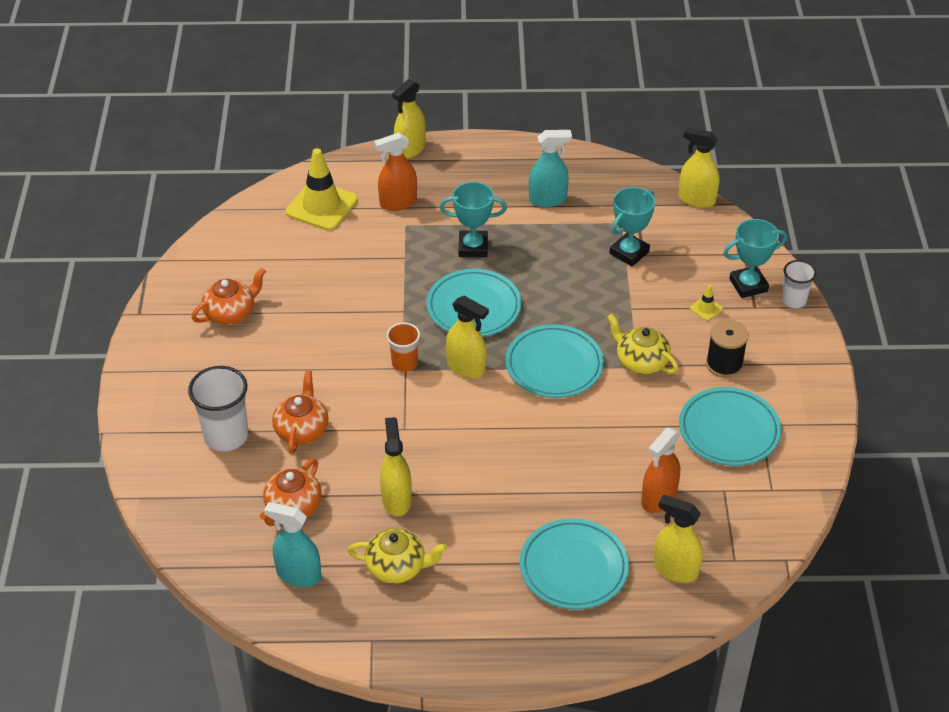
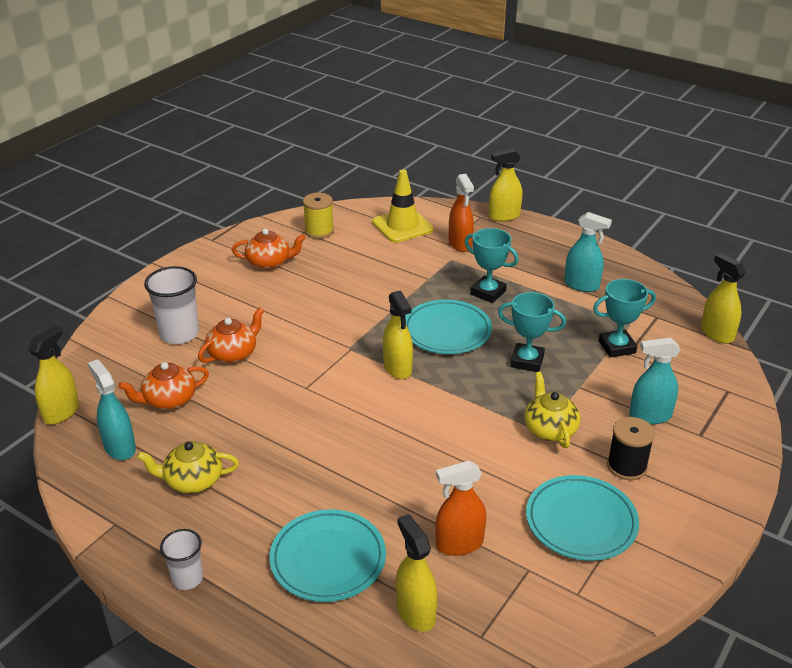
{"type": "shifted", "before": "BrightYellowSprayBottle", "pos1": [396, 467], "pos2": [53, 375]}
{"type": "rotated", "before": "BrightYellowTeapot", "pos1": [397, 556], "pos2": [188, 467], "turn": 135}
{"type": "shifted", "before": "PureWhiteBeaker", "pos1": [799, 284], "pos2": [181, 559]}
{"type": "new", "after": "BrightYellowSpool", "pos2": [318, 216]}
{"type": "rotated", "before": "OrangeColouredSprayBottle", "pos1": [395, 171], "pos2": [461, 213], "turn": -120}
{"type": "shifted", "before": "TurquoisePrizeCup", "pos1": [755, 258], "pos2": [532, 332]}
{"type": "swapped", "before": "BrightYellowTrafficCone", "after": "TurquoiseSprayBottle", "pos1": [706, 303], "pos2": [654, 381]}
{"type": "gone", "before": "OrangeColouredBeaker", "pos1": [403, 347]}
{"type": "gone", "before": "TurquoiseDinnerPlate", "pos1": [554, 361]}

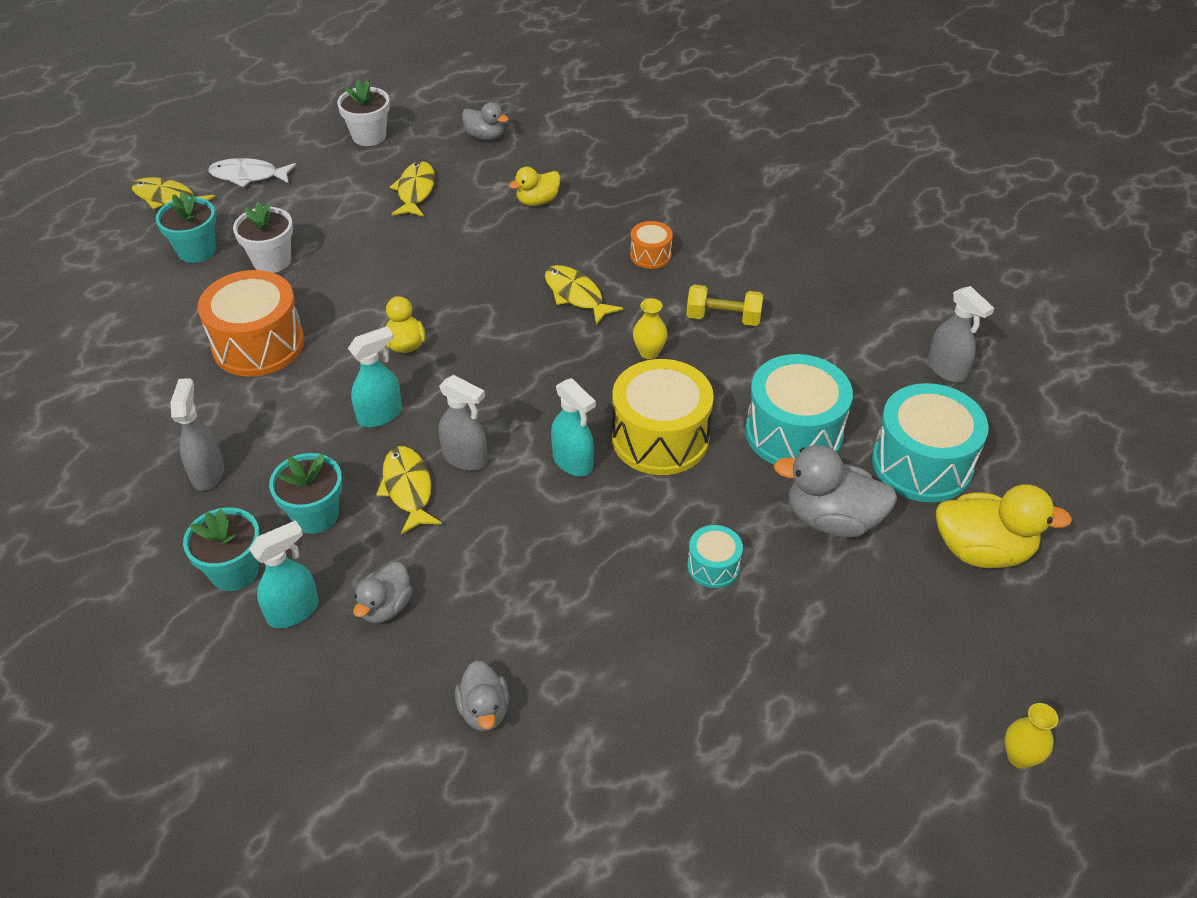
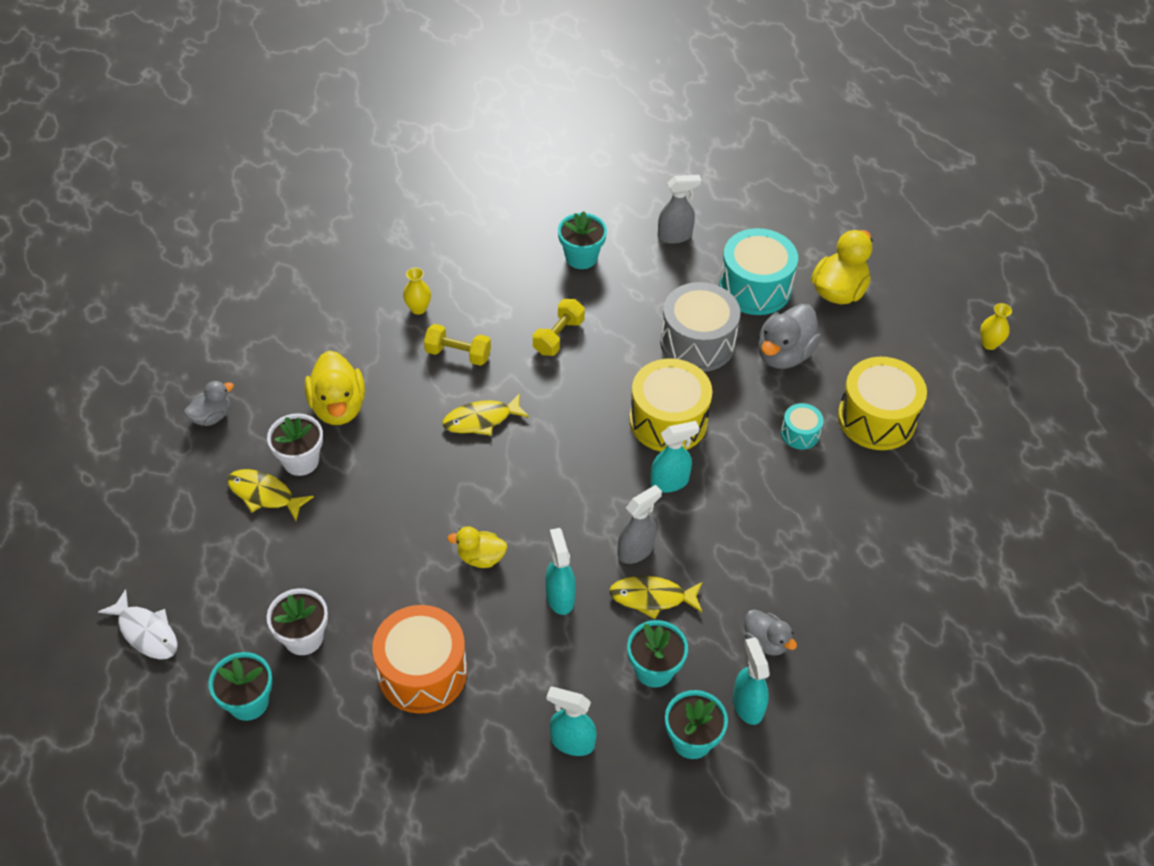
{"type": "rotated", "before": "PureWhiteFishFigure", "pos1": [252, 172], "pos2": [138, 624], "turn": -75}
{"type": "shifted", "before": "PureWhitePlantPot", "pos1": [363, 113], "pos2": [295, 444]}
{"type": "scaled", "before": "BrightYellowDuck", "pos1": [534, 186], "pos2": [335, 388], "scale": 1.67}
{"type": "shifted", "before": "BrightYellowVase", "pos1": [650, 328], "pos2": [417, 291]}
{"type": "swapped", "before": "OrangeColouredSnareDrum", "after": "BrightYellowFreeWeight", "pos1": [651, 245], "pos2": [457, 345]}
{"type": "repainted", "before": "GreySprayBottle", "after": "TurquoiseSprayBottle", "pos1": [197, 434], "pos2": [572, 721]}
{"type": "new", "after": "TurquoisePlantPot", "pos2": [582, 240]}
{"type": "repainted", "before": "TurquoiseSnareDrum", "after": "GreySnareDrum", "pos1": [799, 409], "pos2": [700, 327]}
{"type": "new", "after": "BrightYellowSnareDrum", "pos2": [882, 403]}
{"type": "gone", "before": "BrightYellowFishFigure", "pos1": [173, 193]}
{"type": "gone", "before": "GreyDuck", "pos1": [482, 696]}

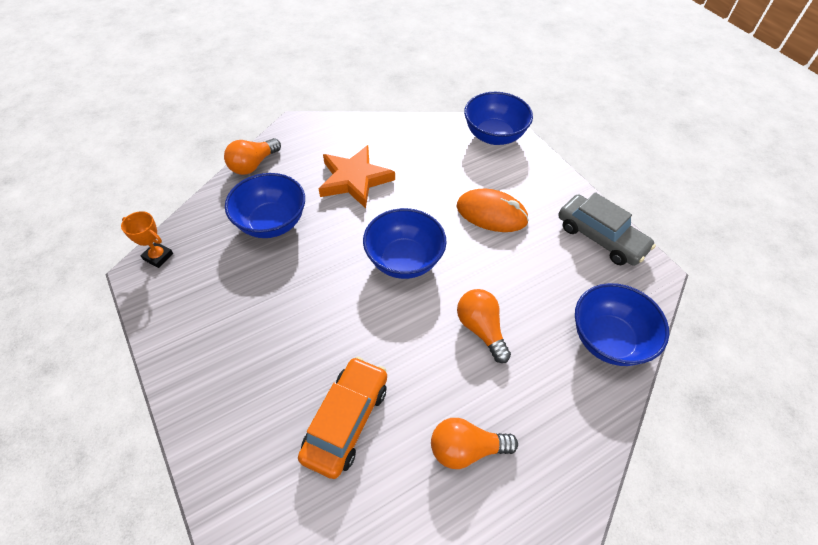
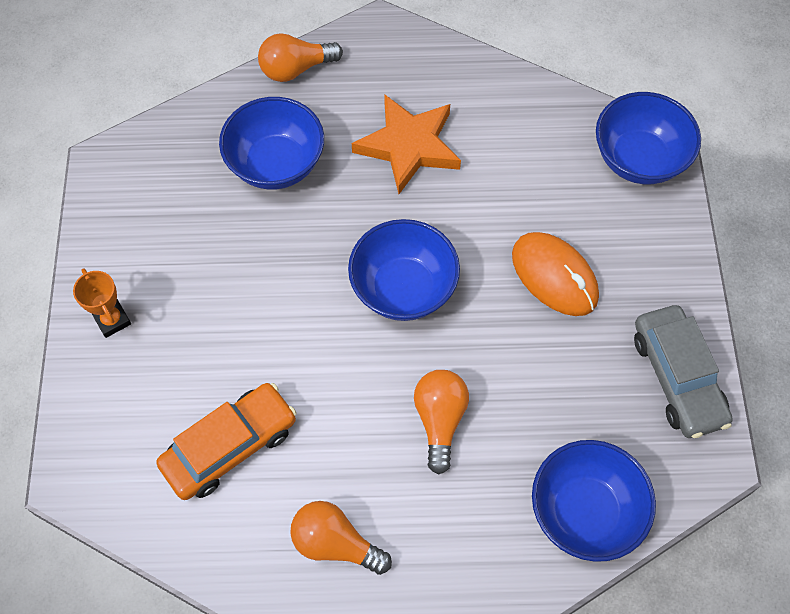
{"type": "shifted", "before": "OrangeColouredPrizeCup", "pos1": [147, 239], "pos2": [102, 303]}

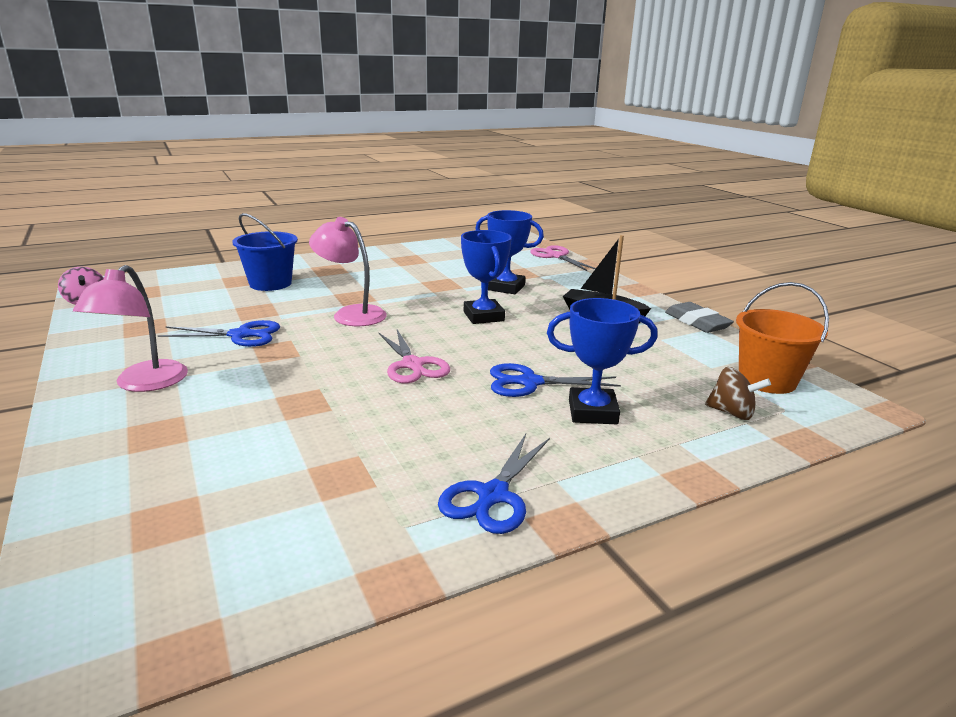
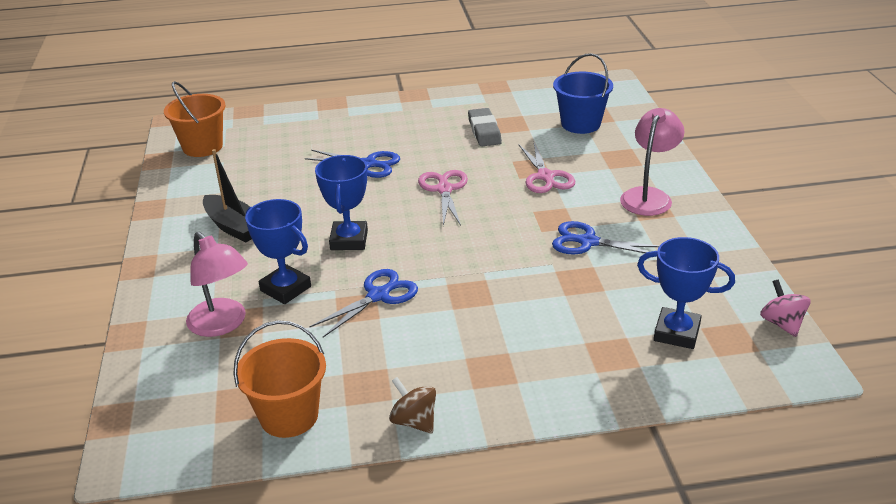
{"type": "shifted", "before": "RosePinkReadingLamp", "pos1": [348, 271], "pos2": [217, 284]}
{"type": "new", "after": "OrangeColouredPail", "pos2": [280, 379]}
{"type": "shifted", "before": "CobaltPairOfScissors", "pos1": [494, 484], "pos2": [363, 303]}
{"type": "shifted", "before": "RussetToyTop", "pos1": [738, 393], "pos2": [412, 405]}
{"type": "shifted", "before": "GreyEraser", "pos1": [699, 317], "pos2": [485, 127]}
{"type": "shifted", "before": "RosePinkPairOfScissors", "pos1": [563, 258], "pos2": [546, 168]}
{"type": "shifted", "before": "CobaltPail", "pos1": [265, 252], "pos2": [583, 93]}
{"type": "shifted", "before": "CobaltPrizeCup", "pos1": [602, 361], "pos2": [686, 293]}

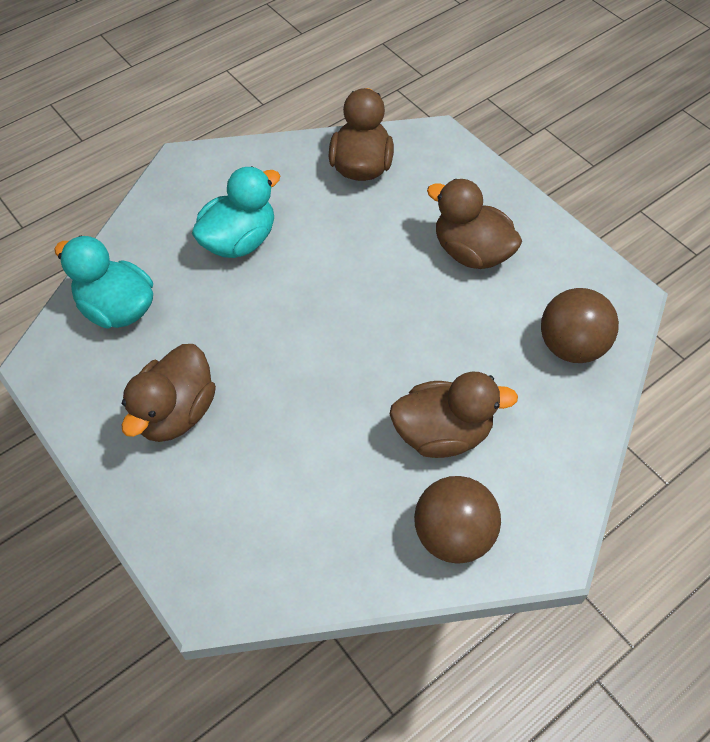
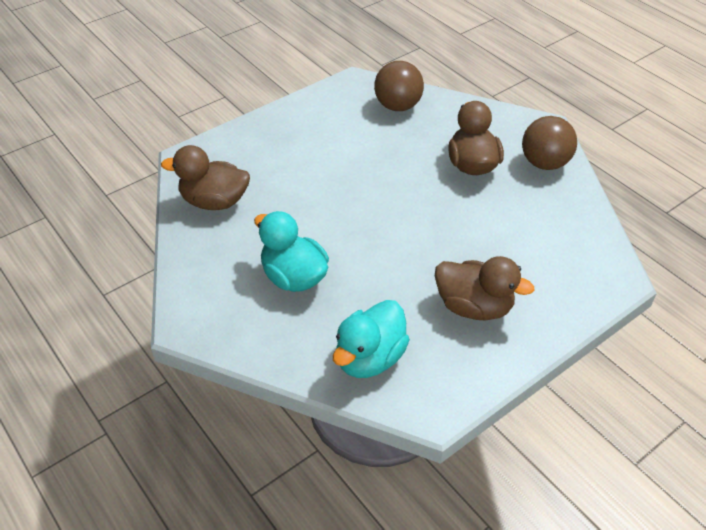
{"type": "gone", "before": "RussetDuck", "pos1": [474, 224]}

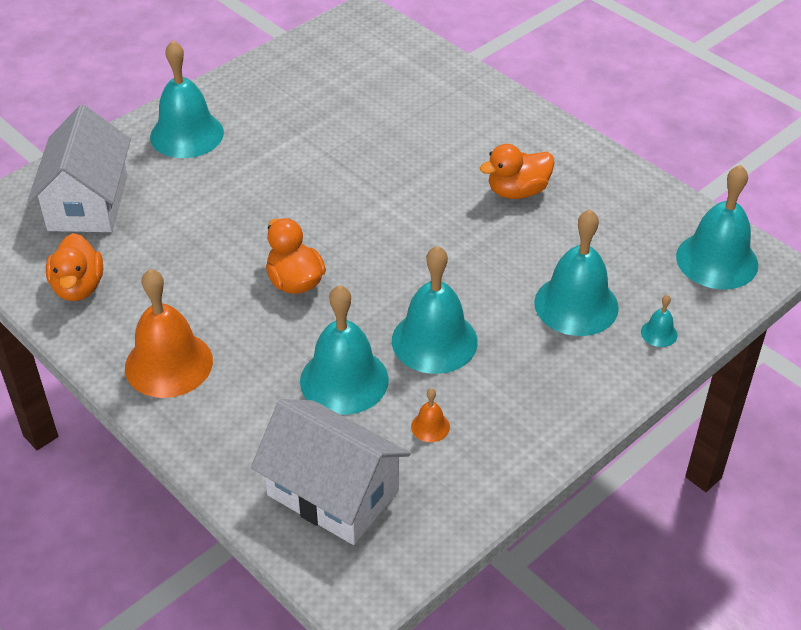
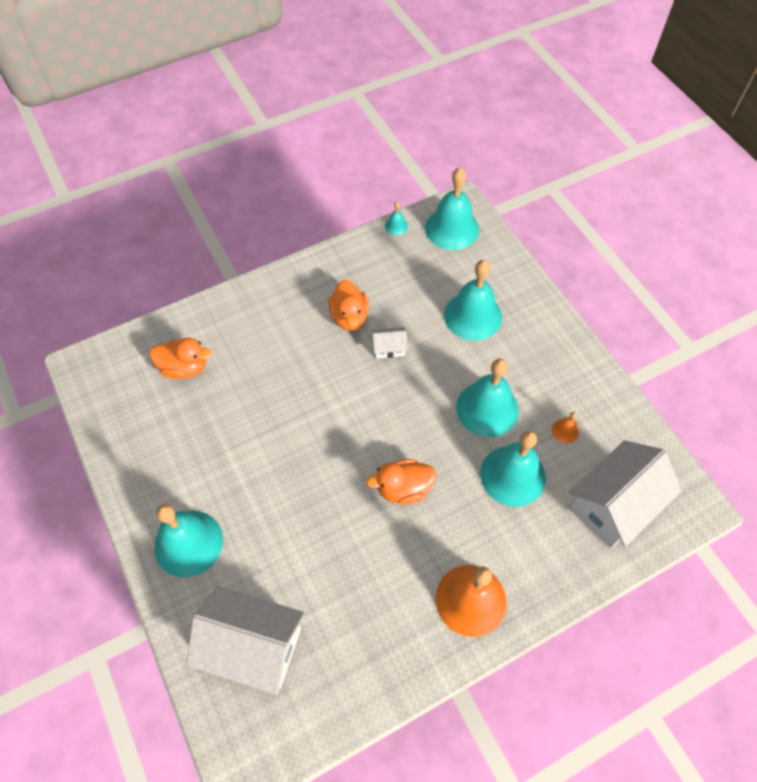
{"type": "shifted", "before": "OrangeColouredDuck", "pos1": [74, 267], "pos2": [181, 358]}
{"type": "new", "after": "PureWhiteCottage", "pos2": [390, 342]}
{"type": "shifted", "before": "TurquoiseBell", "pos1": [659, 321], "pos2": [396, 218]}

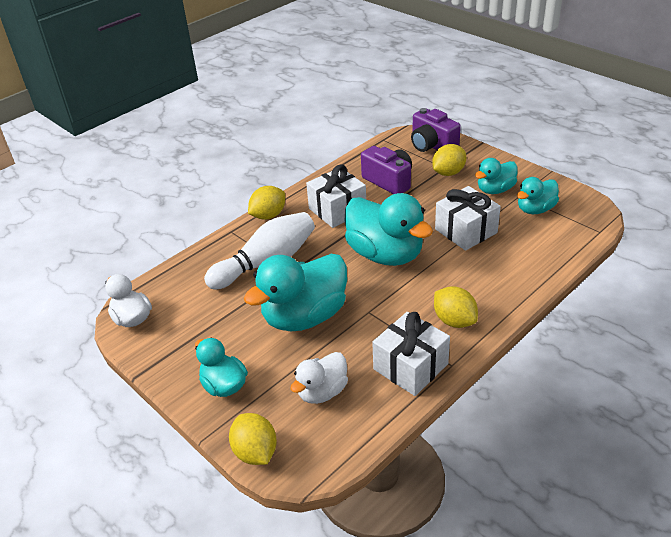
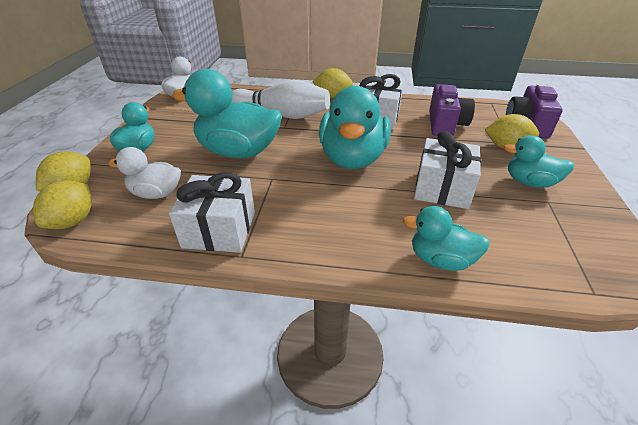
{"type": "shifted", "before": "BrightYellowLemon", "pos1": [456, 307], "pos2": [62, 204]}
{"type": "shifted", "before": "TurquoiseDuck", "pos1": [538, 195], "pos2": [446, 238]}

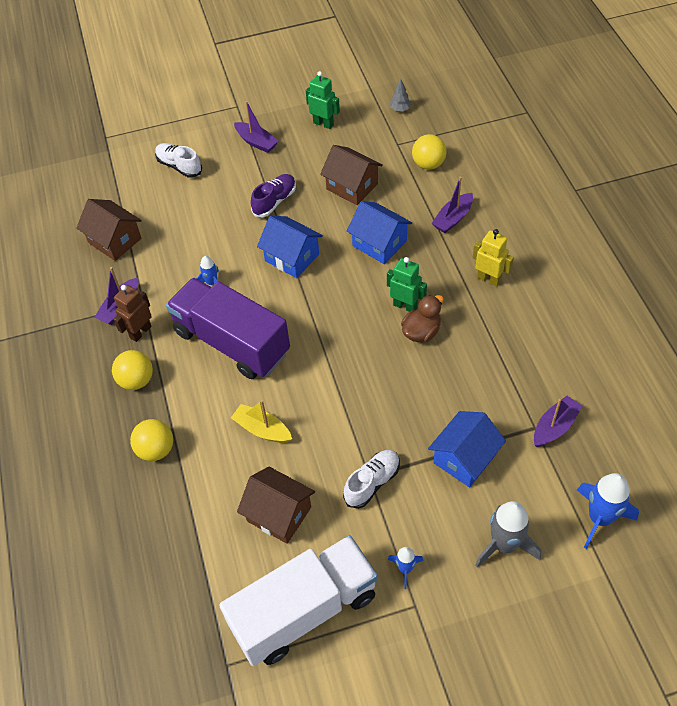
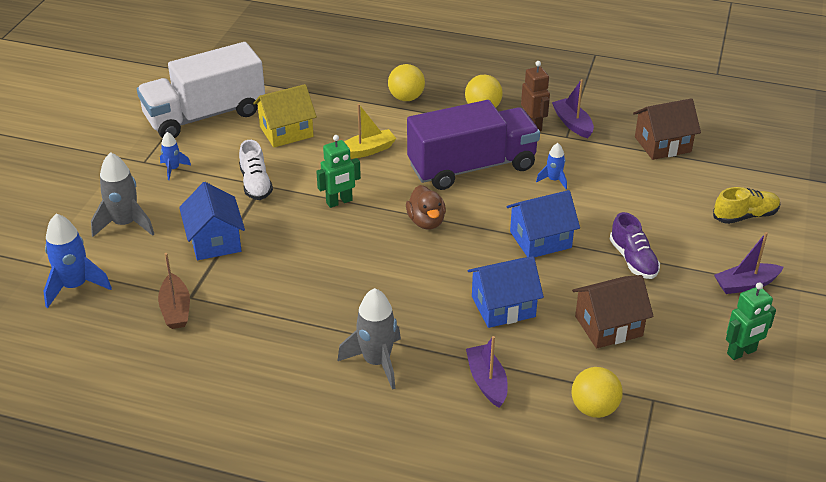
{"type": "rotated", "before": "PureWhiteToyTruck", "pos1": [298, 600], "pos2": [201, 90], "turn": 60}
{"type": "repainted", "before": "PurpleToyBoat", "after": "RussetToyBoat", "pos1": [558, 421], "pos2": [174, 291]}
{"type": "repainted", "before": "RussetCottage", "after": "BrightYellowCottage", "pos1": [276, 505], "pos2": [285, 116]}
{"type": "shifted", "before": "EmeraldRobotFigure", "pos1": [407, 284], "pos2": [338, 171]}
{"type": "swapped", "before": "BrightYellowRobotFigure", "after": "GreyToyRocket", "pos1": [493, 257], "pos2": [369, 339]}
{"type": "shifted", "before": "RussetDuck", "pos1": [422, 318], "pos2": [426, 207]}
{"type": "repainted", "before": "PureWhiteLaceUpShoe", "after": "BrightYellowLaceUpShoe", "pos1": [178, 160], "pos2": [746, 205]}
{"type": "gone", "before": "GreyTree", "pos1": [400, 95]}

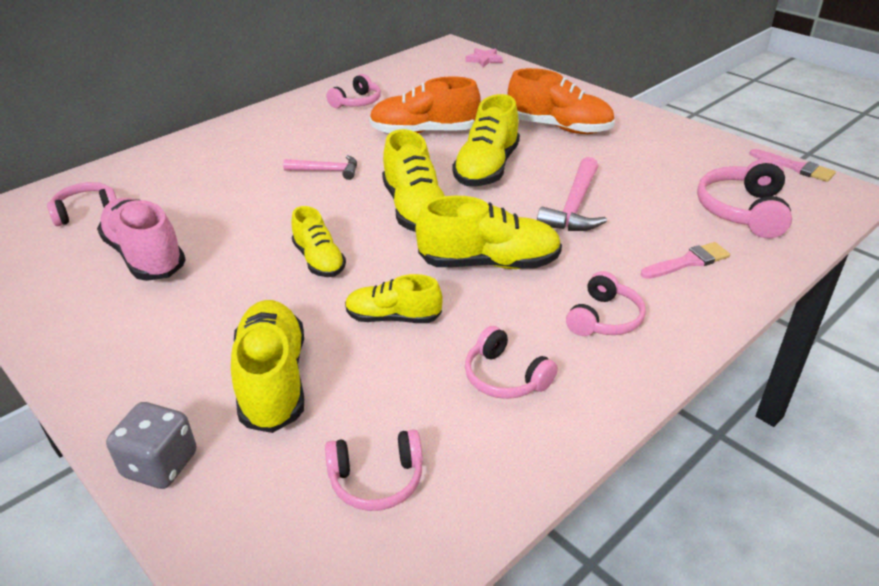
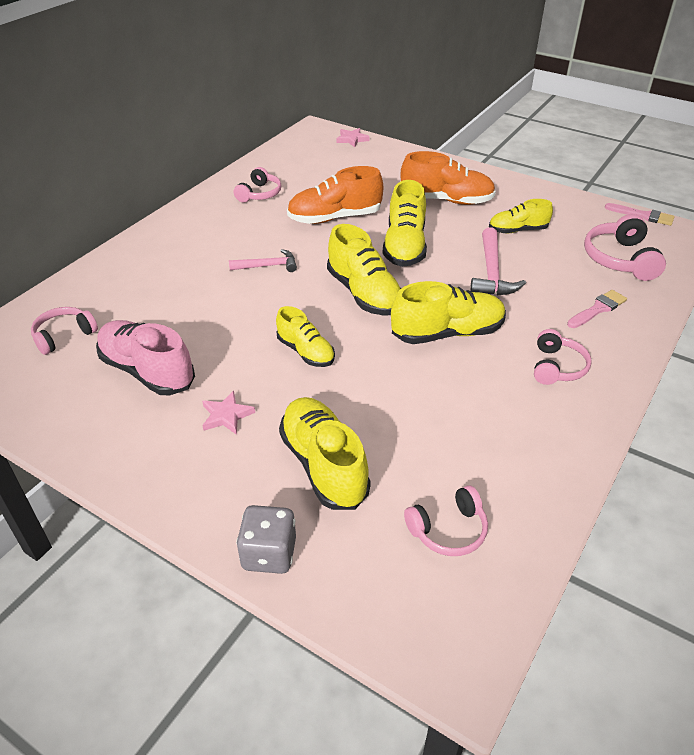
{"type": "new", "after": "RosePinkStar", "pos2": [228, 413]}
{"type": "shifted", "before": "BrightYellowLaceUpShoe", "pos1": [394, 298], "pos2": [521, 216]}
{"type": "gone", "before": "RosePinkOverEarHeadphones", "pos1": [511, 362]}

